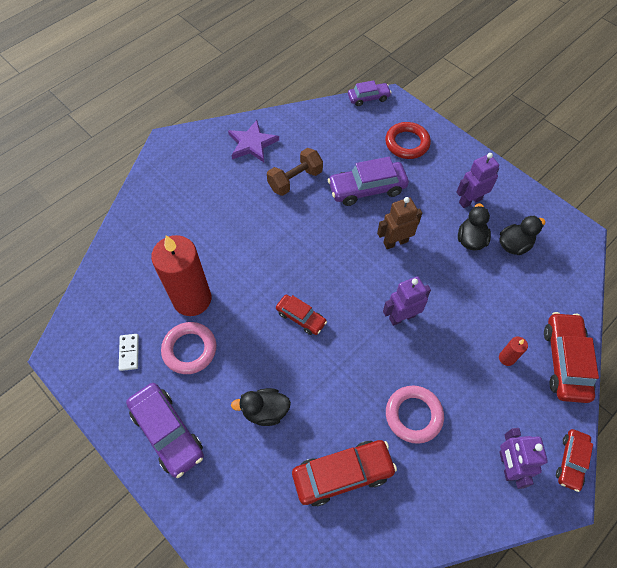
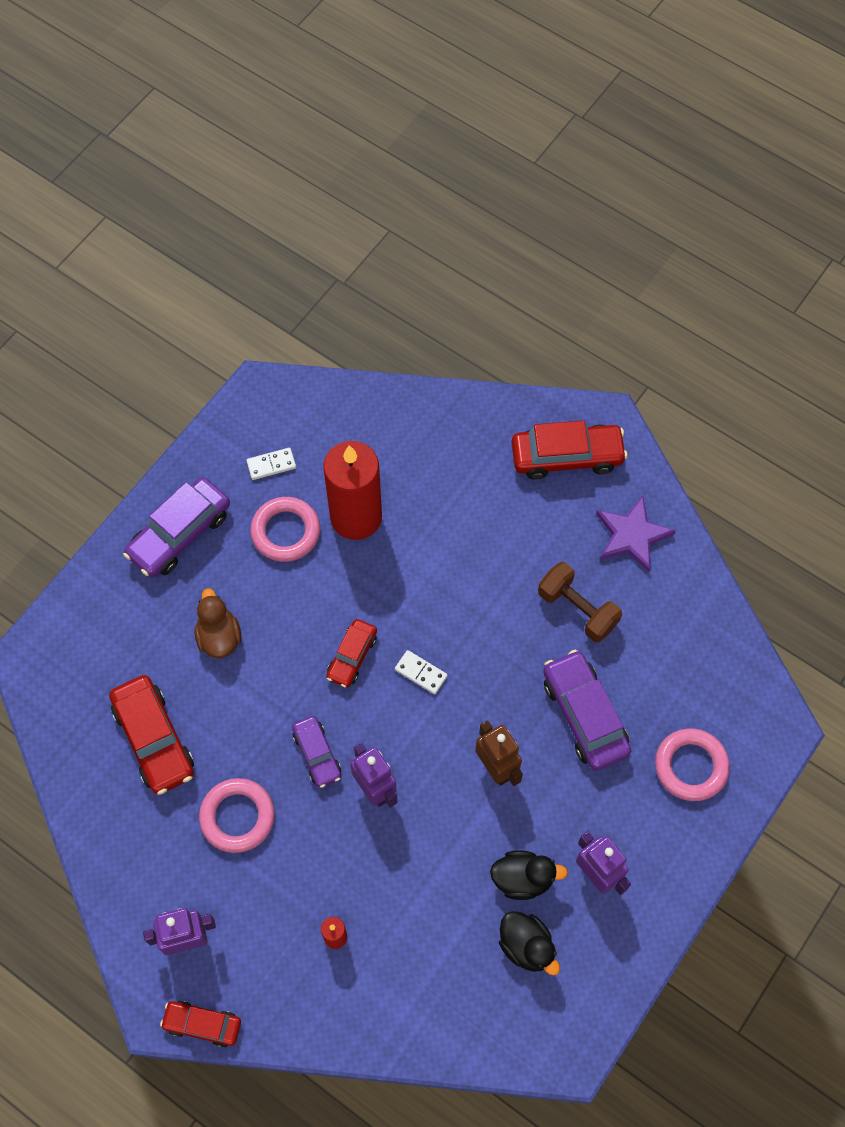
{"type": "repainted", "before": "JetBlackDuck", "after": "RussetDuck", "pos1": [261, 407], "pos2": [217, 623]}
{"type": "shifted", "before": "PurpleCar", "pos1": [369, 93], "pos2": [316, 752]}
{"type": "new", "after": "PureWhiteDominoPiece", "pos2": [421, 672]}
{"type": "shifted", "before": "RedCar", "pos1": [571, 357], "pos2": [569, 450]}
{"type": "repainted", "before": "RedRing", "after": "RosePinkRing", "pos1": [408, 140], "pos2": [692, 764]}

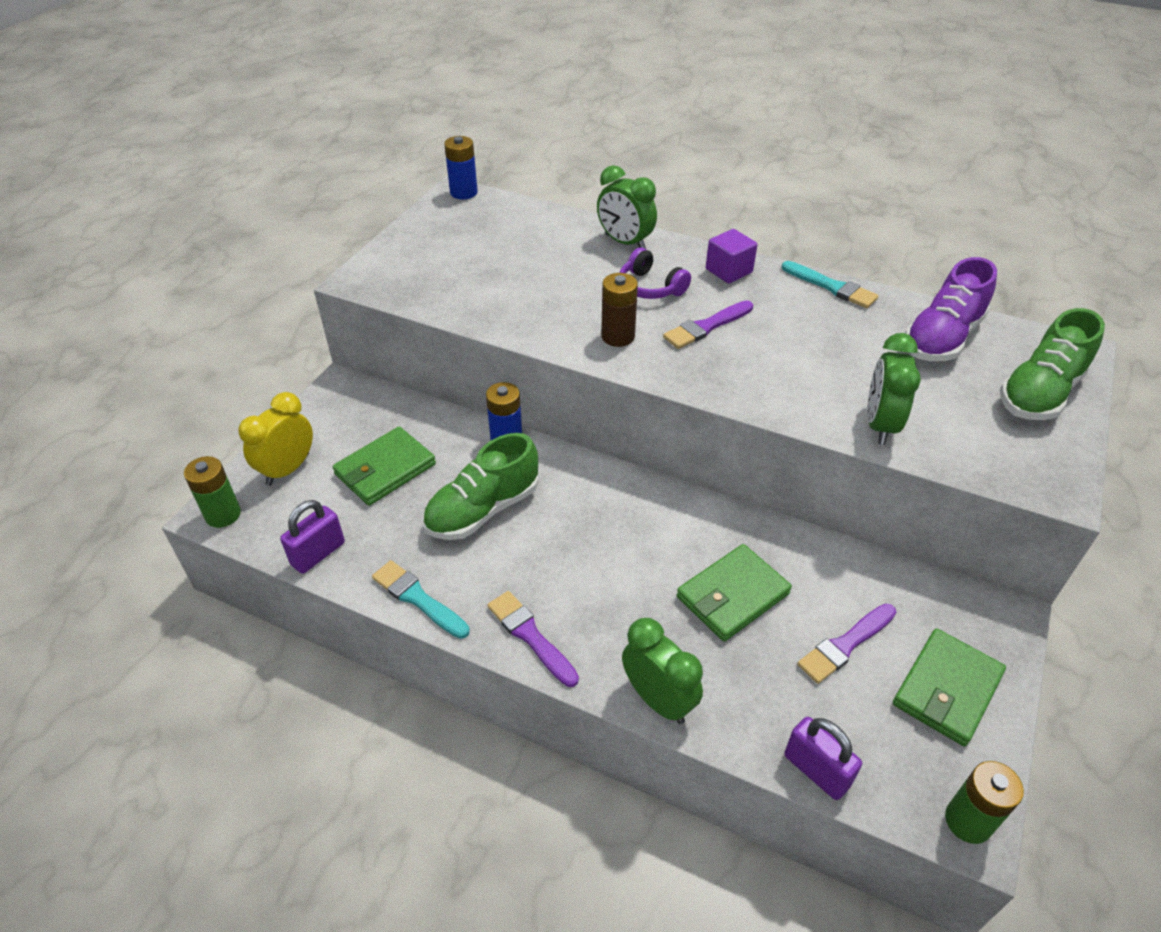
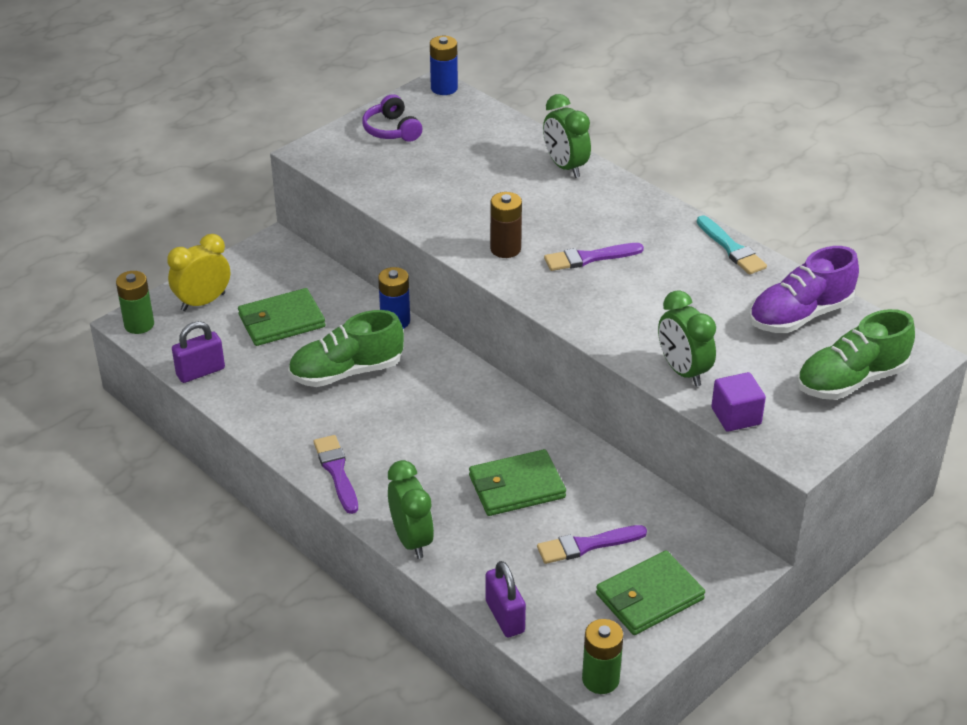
{"type": "shifted", "before": "PurpleOverEarHeadphones", "pos1": [655, 273], "pos2": [392, 118]}
{"type": "rotated", "before": "EmeraldClock", "pos1": [894, 389], "pos2": [687, 338], "turn": -60}
{"type": "shifted", "before": "PurpleCube", "pos1": [731, 256], "pos2": [738, 402]}
{"type": "gone", "before": "TurquoisePaintbrush", "pos1": [421, 599]}

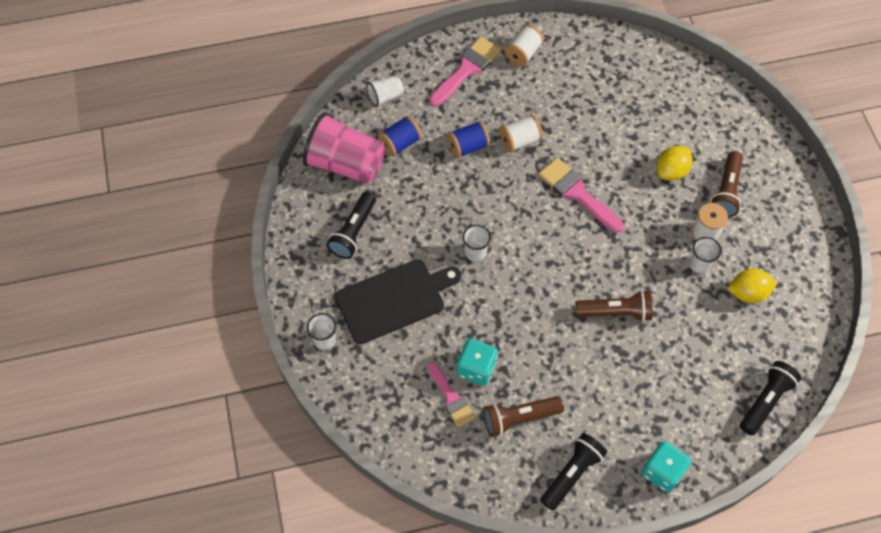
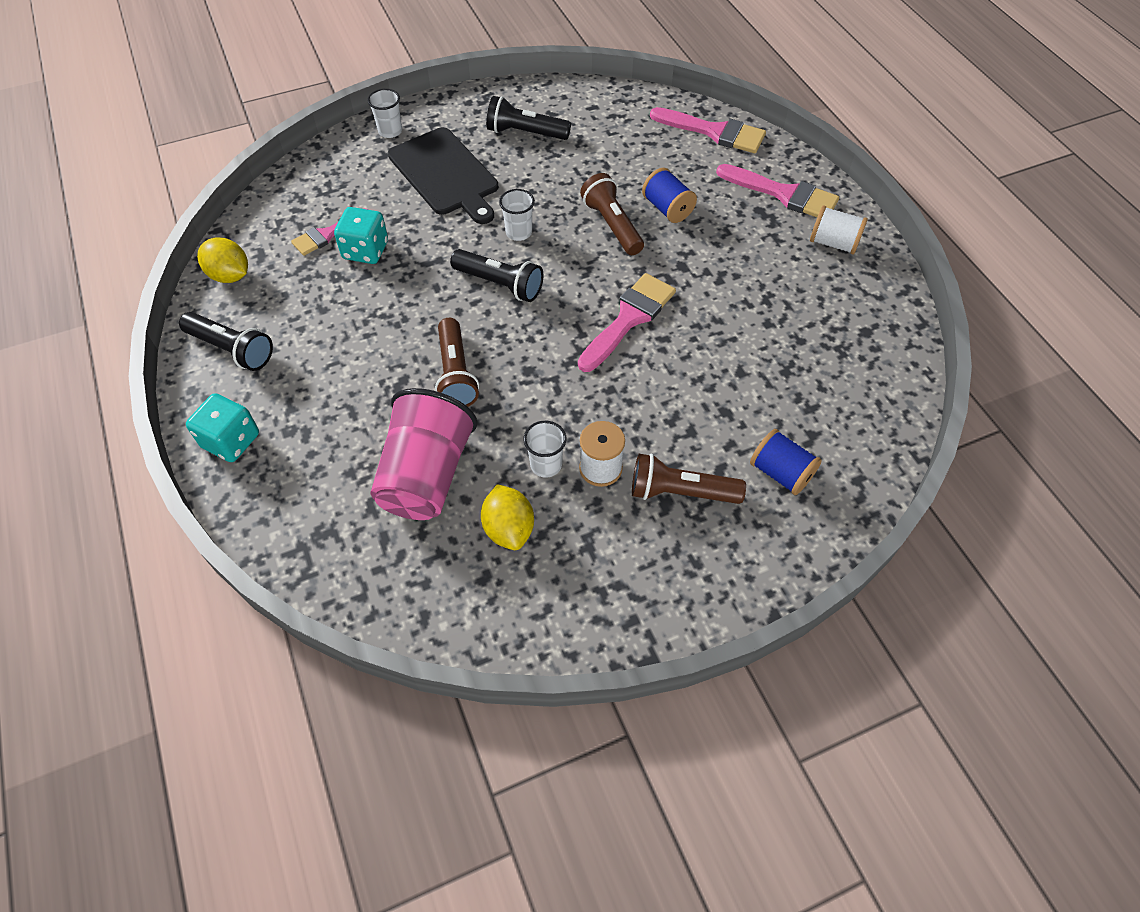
{"type": "shifted", "before": "BrightYellowLemon", "pos1": [674, 163], "pos2": [222, 260]}
{"type": "shifted", "before": "RosePinkBeaker", "pos1": [344, 148], "pos2": [424, 454]}
{"type": "shifted", "before": "JetBlackFlashlight", "pos1": [770, 398], "pos2": [496, 275]}
{"type": "shifted", "before": "RussetFlashlight", "pos1": [523, 416], "pos2": [612, 214]}
{"type": "swapped", "before": "PureWhiteBeaker", "after": "RosePinkPaintbrush", "pos1": [385, 91], "pos2": [708, 130]}
{"type": "shifted", "before": "CobaltSpool", "pos1": [400, 136], "pos2": [786, 462]}
{"type": "gone", "before": "PureWhiteSpool", "pos1": [521, 133]}

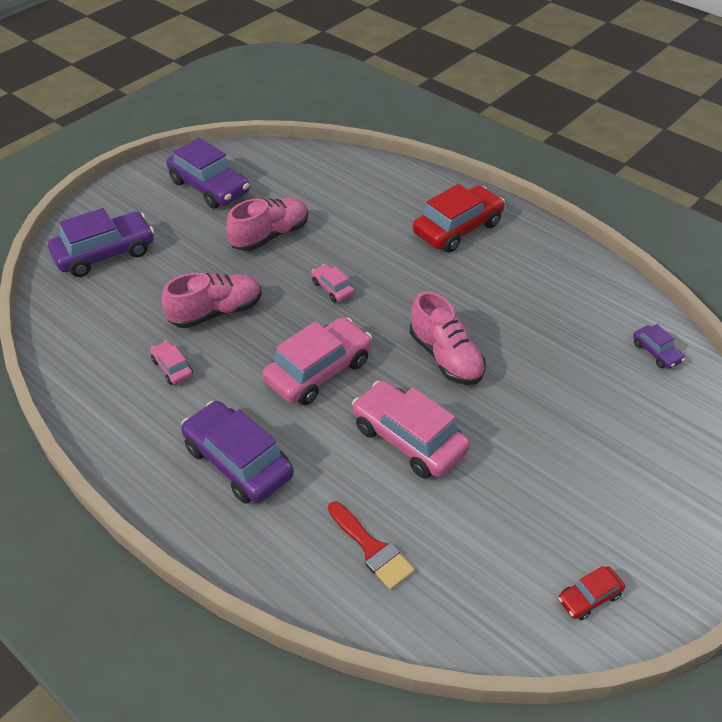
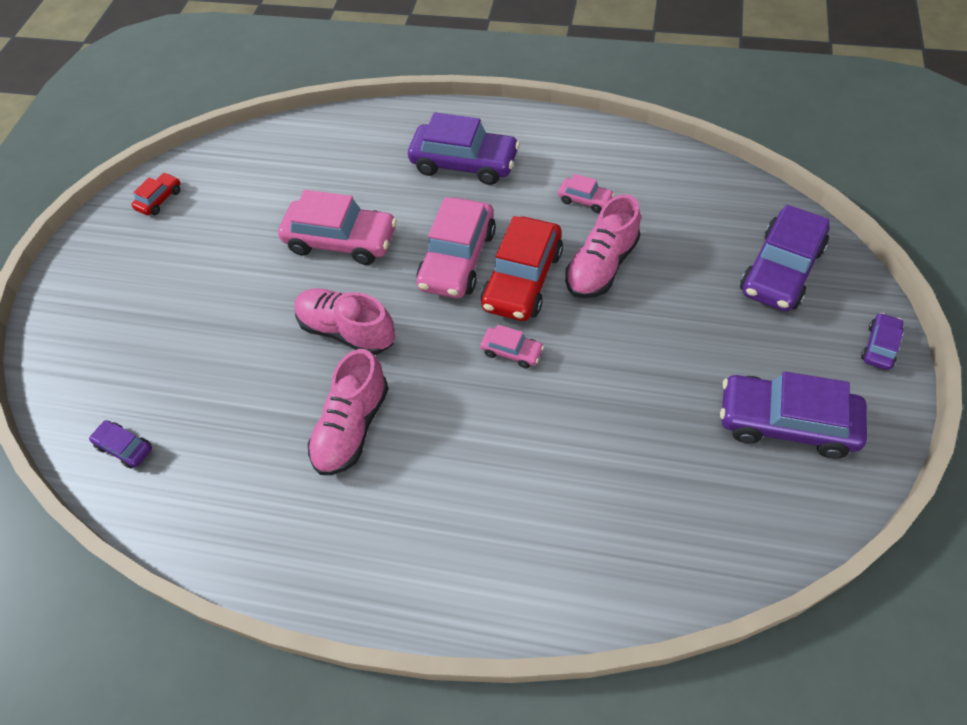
{"type": "shifted", "before": "RosePinkLaceUpShoe", "pos1": [267, 224], "pos2": [348, 412]}
{"type": "shifted", "before": "RedCar", "pos1": [459, 218], "pos2": [522, 268]}
{"type": "new", "after": "PurpleCar", "pos2": [882, 341]}
{"type": "gone", "before": "RedPaintbrush", "pos1": [371, 545]}

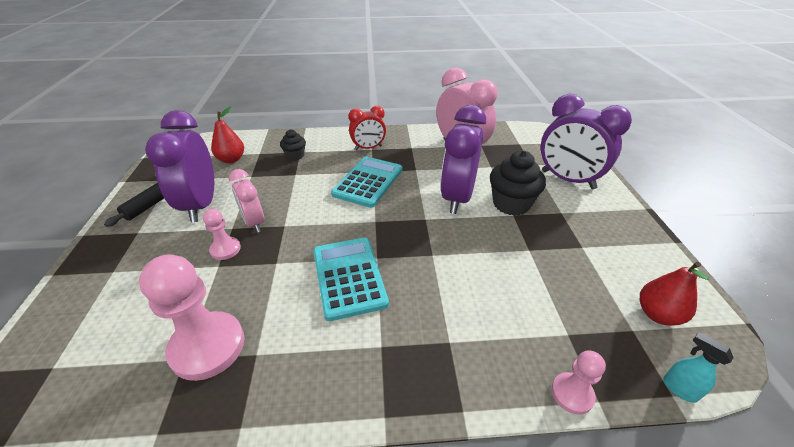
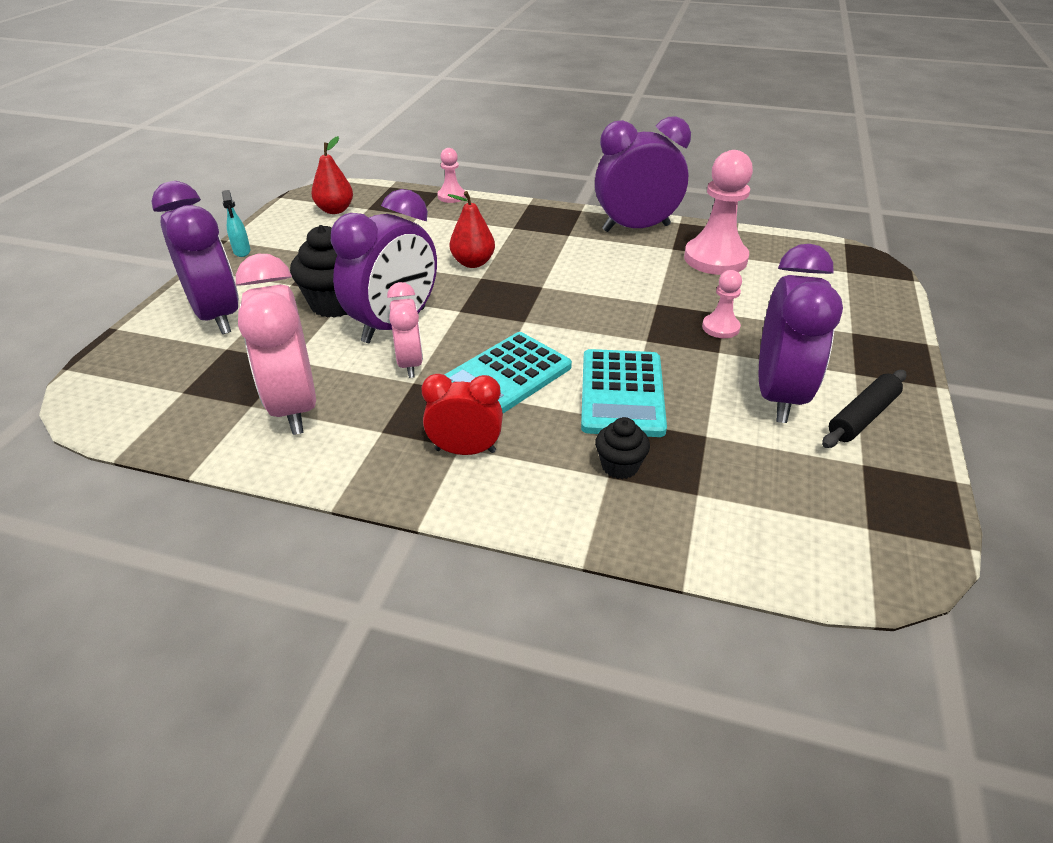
{"type": "shifted", "before": "TurquoiseSprayBottle", "pos1": [698, 367], "pos2": [236, 223]}
{"type": "shifted", "before": "RosePinkClock", "pos1": [246, 201], "pos2": [405, 330]}
{"type": "shifted", "before": "RedPear", "pos1": [227, 135], "pos2": [471, 229]}
{"type": "shifted", "before": "TurquoiseAddingMachine", "pos1": [351, 279], "pos2": [624, 393]}
{"type": "new", "after": "PurpleClock", "pos2": [643, 174]}

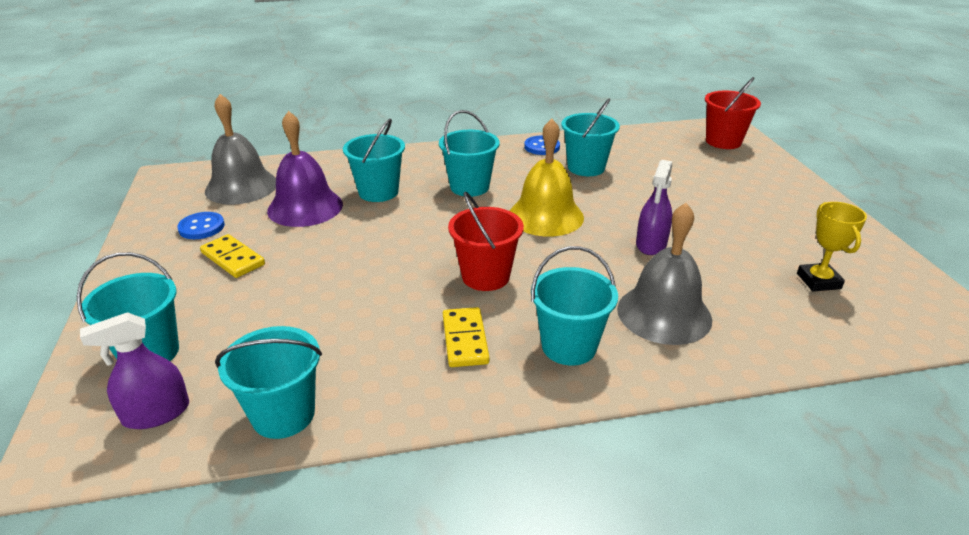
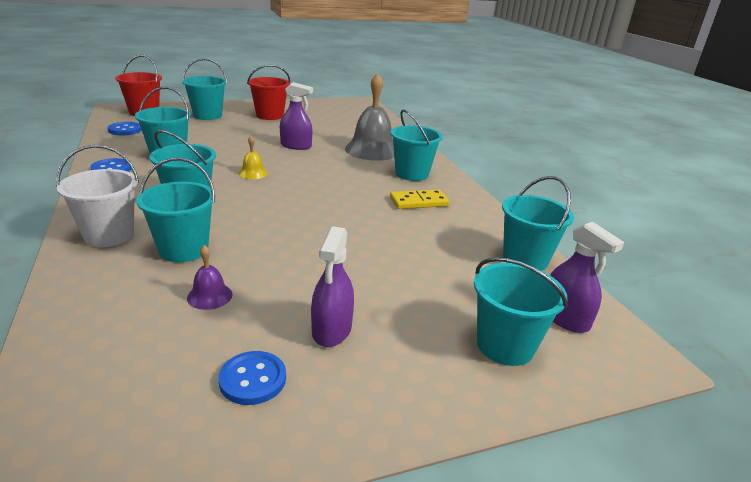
{"type": "new", "after": "PureWhitePail", "pos2": [97, 196]}
{"type": "new", "after": "CobaltShirtButton", "pos2": [125, 128]}
{"type": "new", "after": "TurquoisePail", "pos2": [204, 89]}
{"type": "scaled", "before": "PurpleBell", "pos1": [305, 169], "pos2": [210, 277], "scale": 0.45}
{"type": "scaled", "before": "BrightYellowBell", "pos1": [547, 177], "pos2": [253, 157], "scale": 0.45}
{"type": "shifted", "before": "RedPail", "pos1": [486, 241], "pos2": [268, 92]}
{"type": "swapped", "before": "BrightYellowDominoPiece", "after": "PurpleSprayBottle", "pos1": [232, 256], "pos2": [332, 286]}
{"type": "gone", "before": "GreyBell", "pos1": [240, 149]}
{"type": "gone", "before": "BrightYellowPrizeCup", "pos1": [832, 247]}

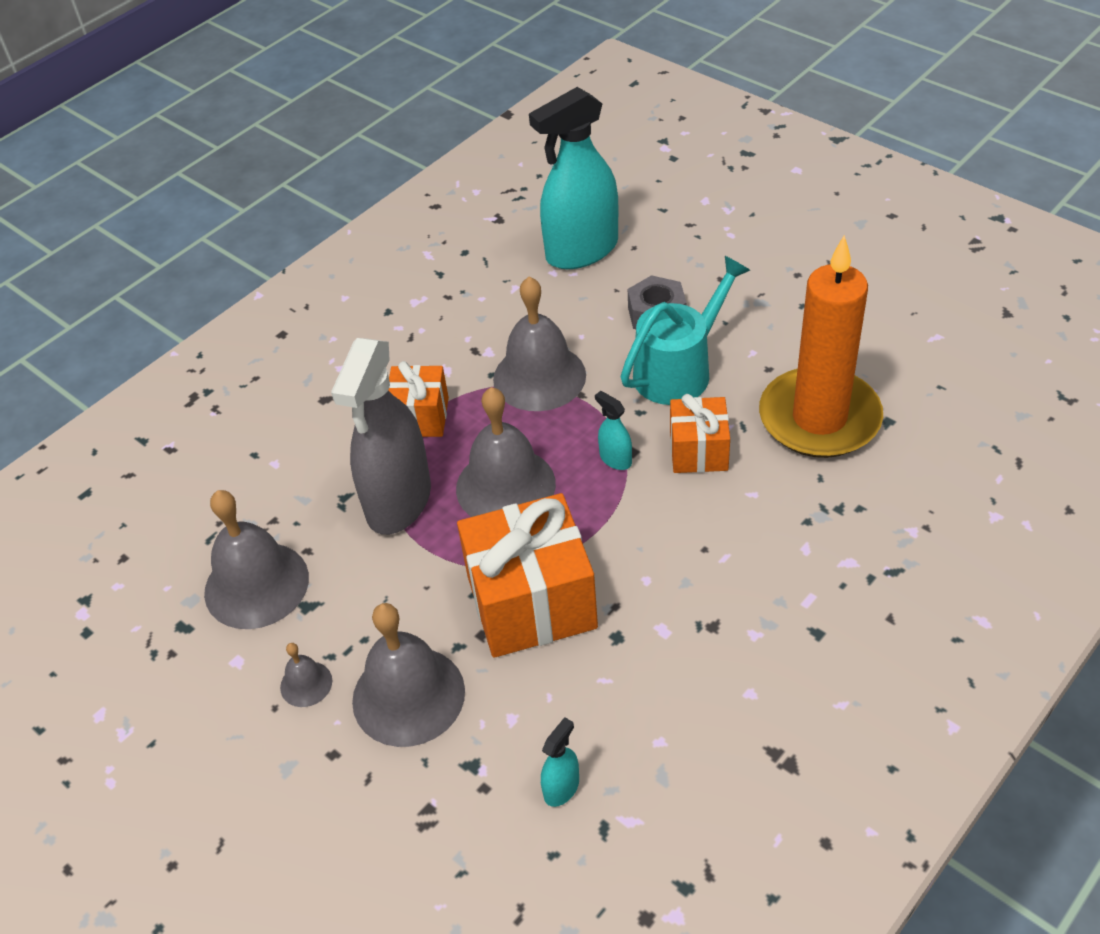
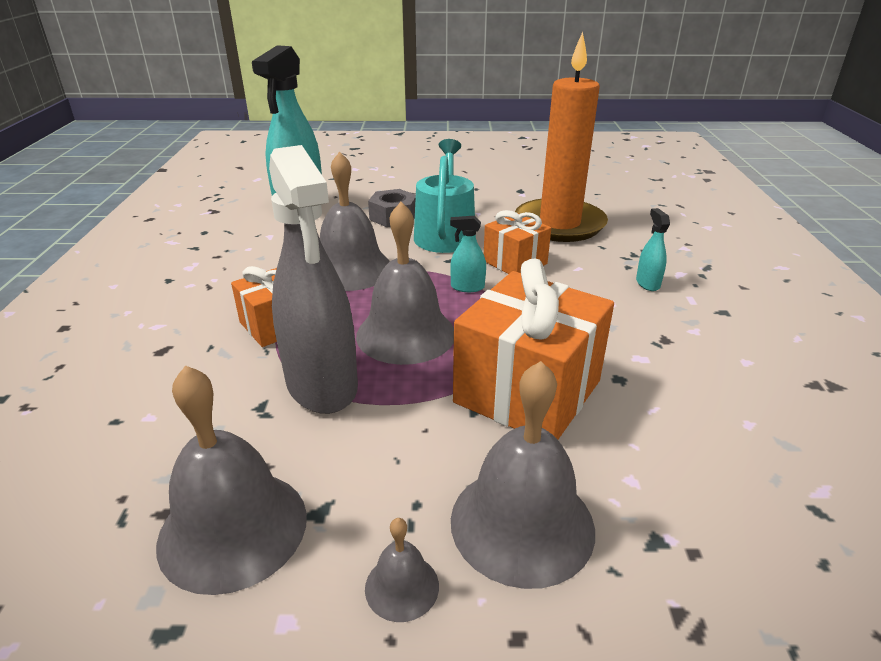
{"type": "shifted", "before": "TurquoiseSprayBottle", "pos1": [560, 762], "pos2": [653, 249]}

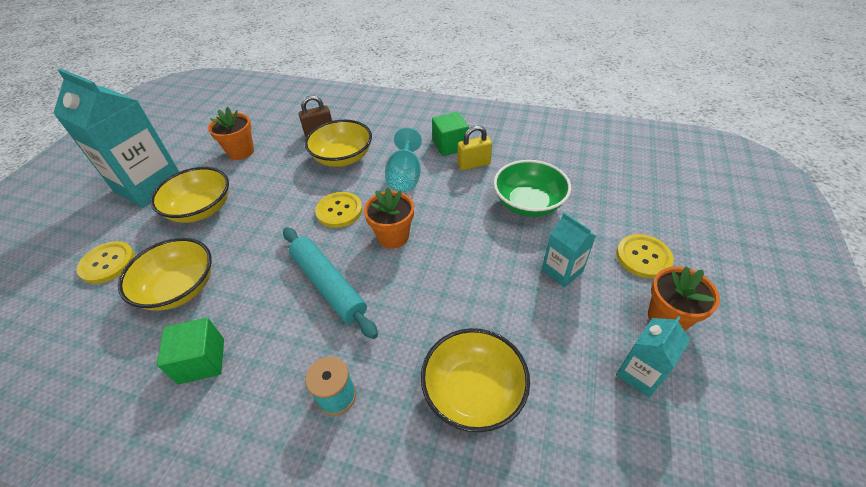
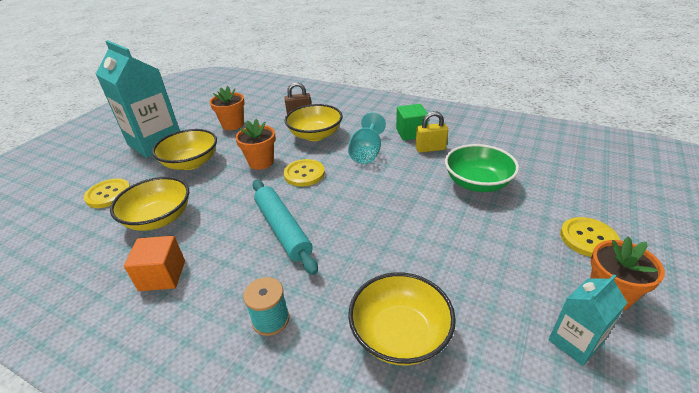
{"type": "repainted", "before": "EmeraldCube", "after": "OrangeColouredCube", "pos1": [190, 351], "pos2": [154, 263]}
{"type": "shifted", "before": "OrangeColouredPlantPot", "pos1": [389, 218], "pos2": [255, 144]}
{"type": "gone", "before": "TurquoiseCarton", "pos1": [569, 249]}

